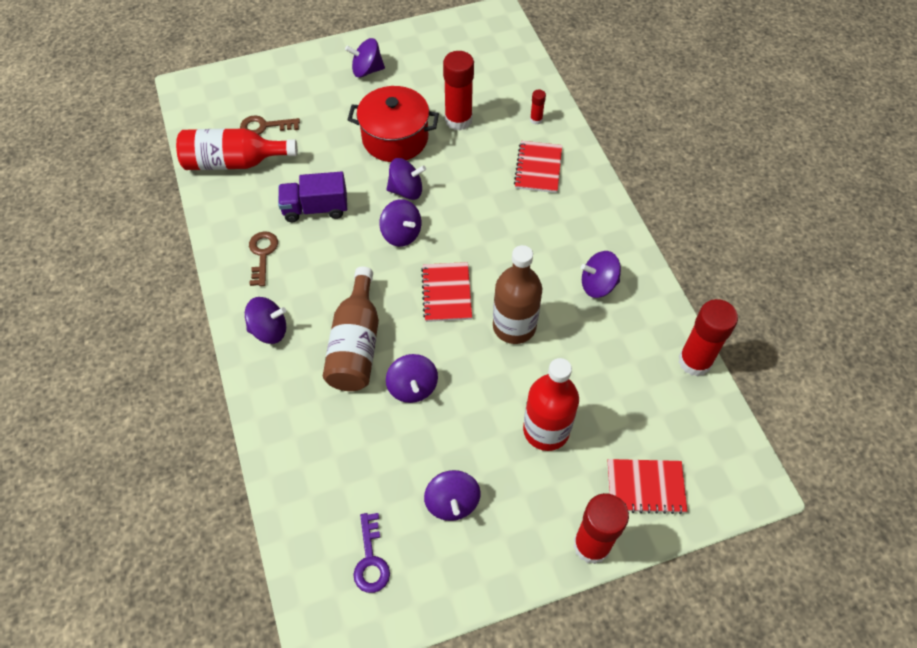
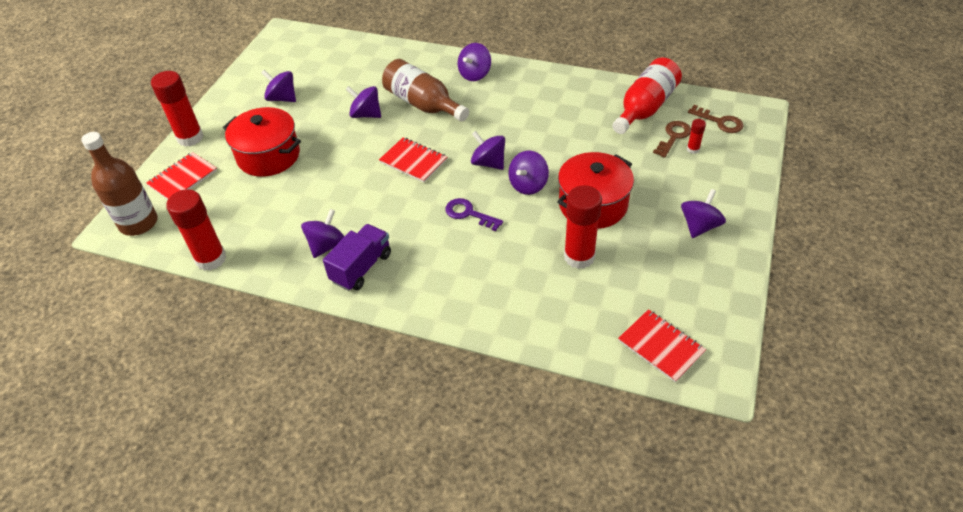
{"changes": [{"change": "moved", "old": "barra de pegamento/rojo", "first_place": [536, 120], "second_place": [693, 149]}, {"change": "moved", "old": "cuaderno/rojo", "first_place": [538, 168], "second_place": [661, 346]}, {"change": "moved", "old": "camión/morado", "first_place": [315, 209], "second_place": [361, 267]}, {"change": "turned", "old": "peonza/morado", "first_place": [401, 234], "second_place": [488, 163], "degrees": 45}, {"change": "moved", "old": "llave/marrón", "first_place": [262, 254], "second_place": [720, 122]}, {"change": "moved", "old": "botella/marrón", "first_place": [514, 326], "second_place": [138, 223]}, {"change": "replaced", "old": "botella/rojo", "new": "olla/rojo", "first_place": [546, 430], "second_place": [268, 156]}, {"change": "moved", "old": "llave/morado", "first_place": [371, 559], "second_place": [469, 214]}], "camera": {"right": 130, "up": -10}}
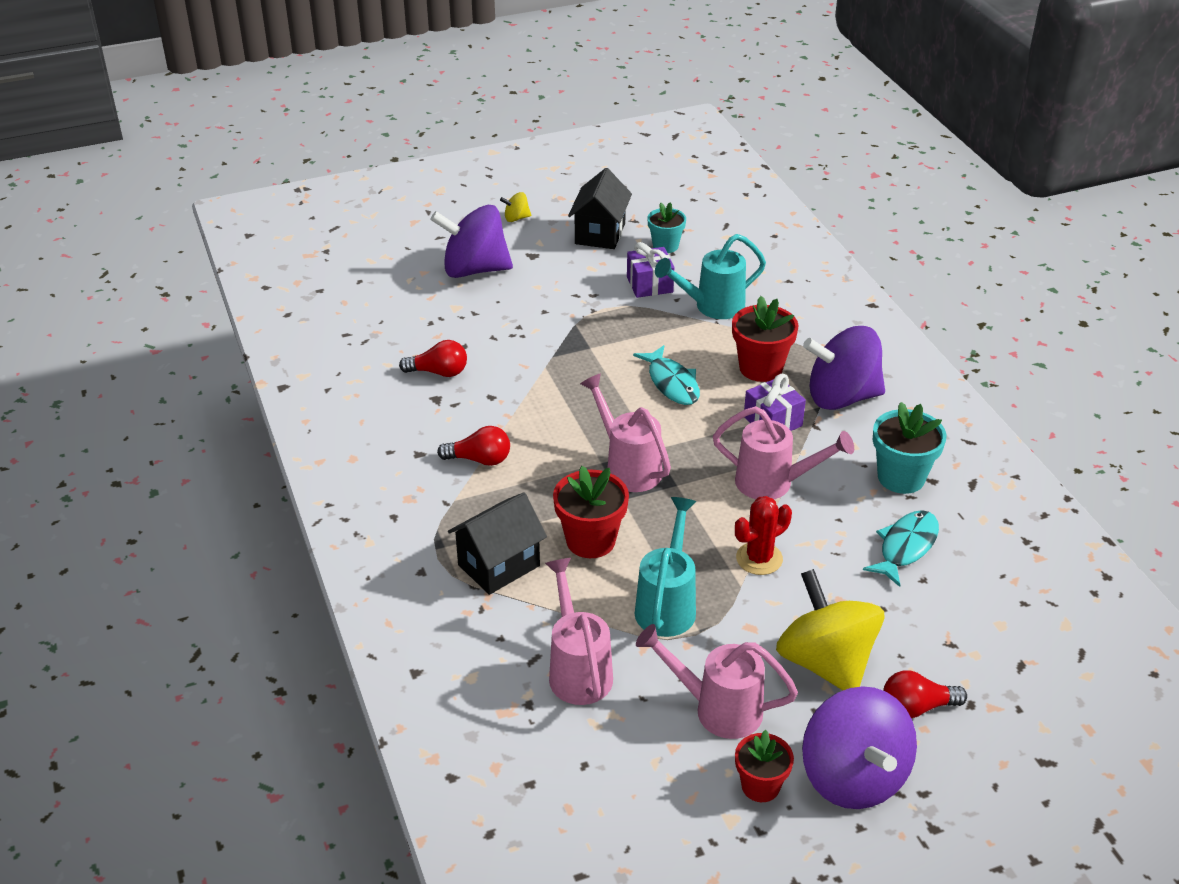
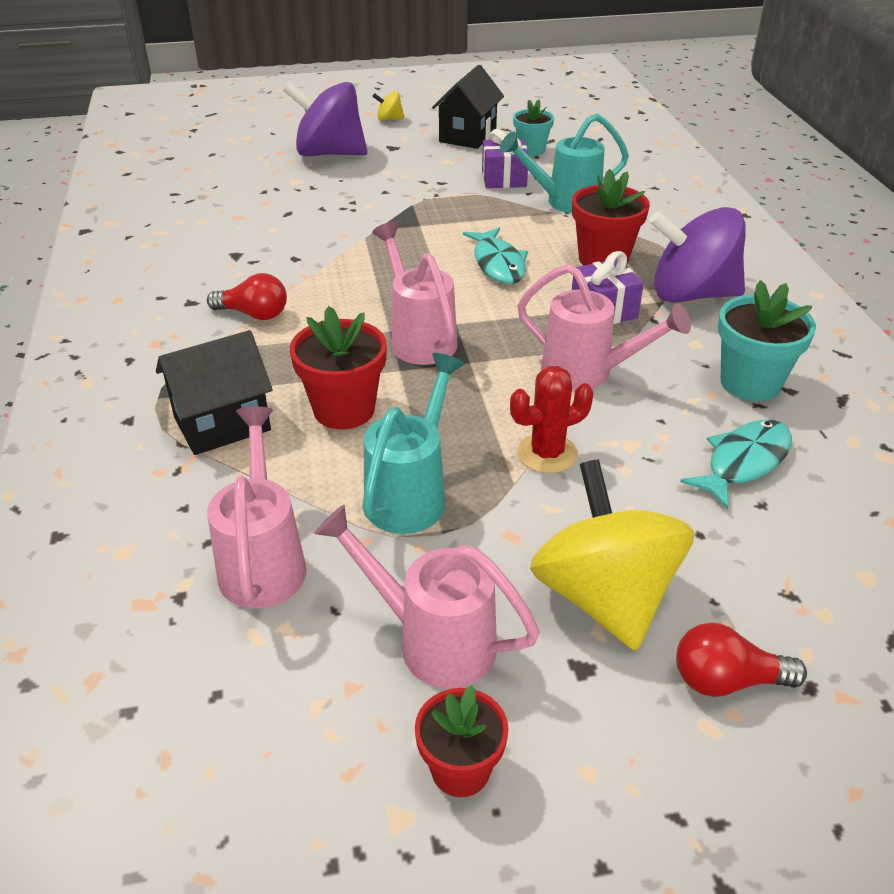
{"changes": [{"change": "removed", "old": "bombilla/rojo", "first_place": [439, 372]}, {"change": "removed", "old": "peonza/morado", "first_place": [853, 777]}], "camera": {"right": 10, "up": 0}}
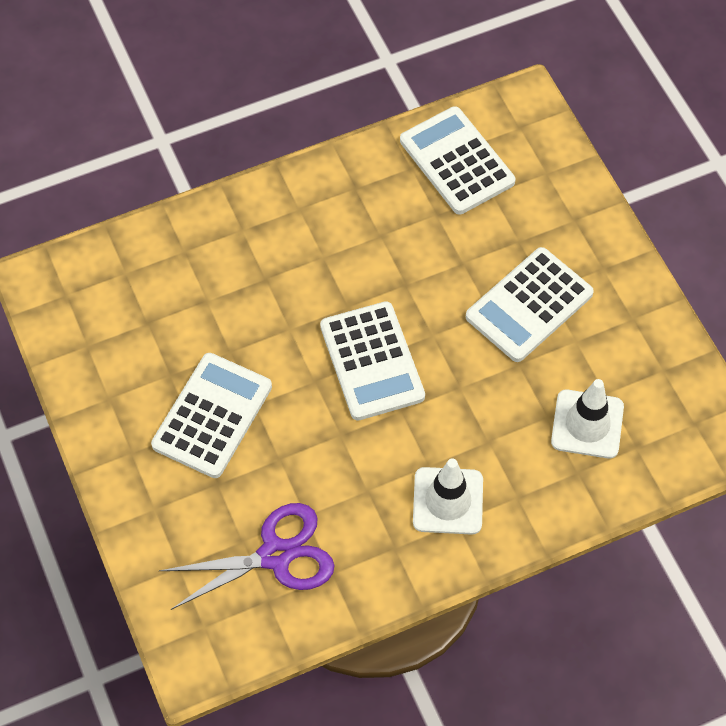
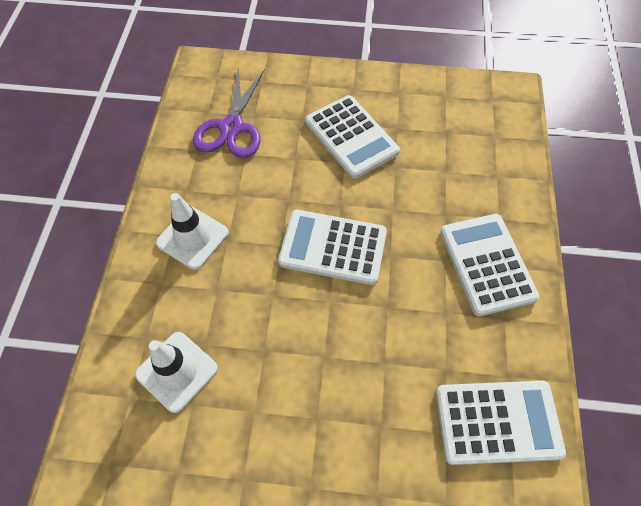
{"changes": [{"change": "moved", "old": "calculadora/blanco", "first_place": [529, 305], "second_place": [487, 264]}], "camera": {"right": 120, "up": 0}}
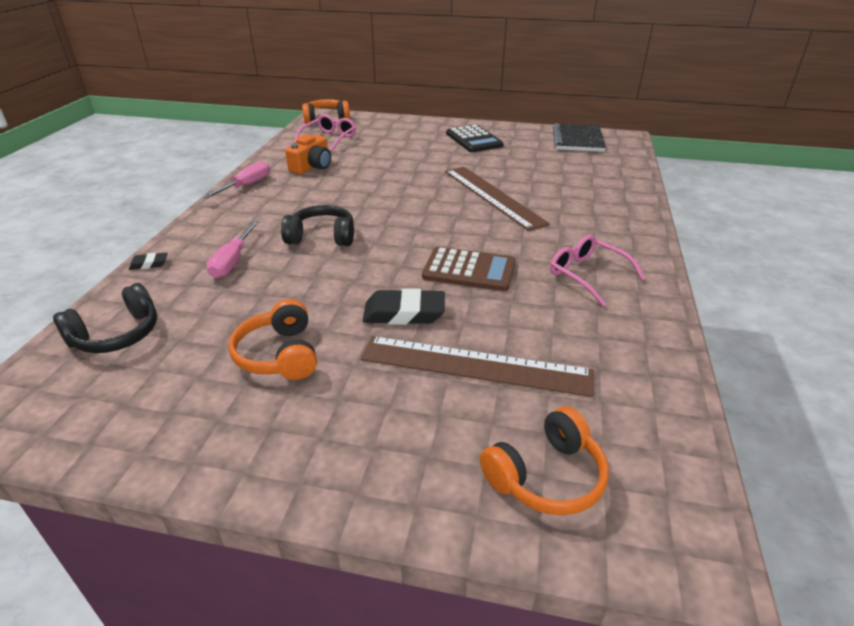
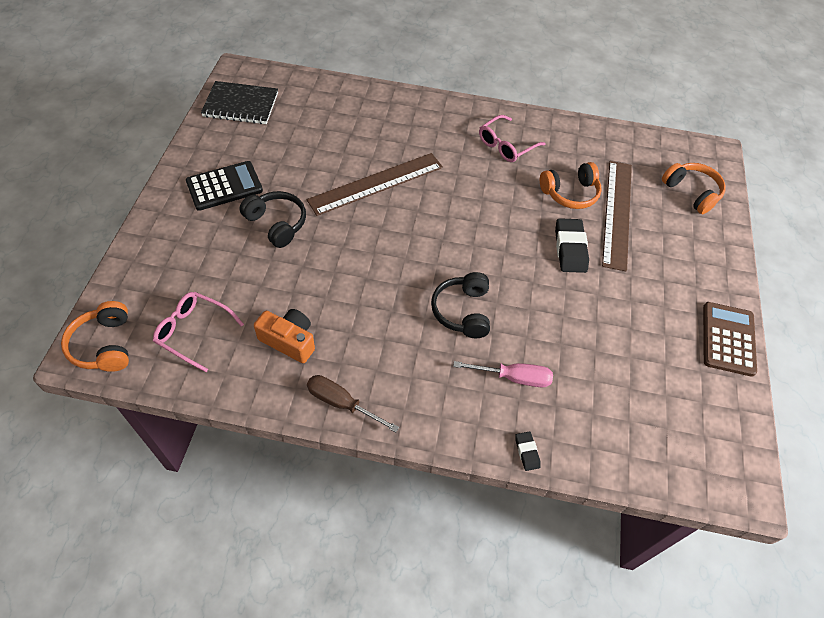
{"changes": [{"change": "recoloured", "old": "destornillador/rosa", "new": "destornillador/marrón", "first_place": [246, 185], "second_place": [341, 403]}, {"change": "moved", "old": "calculadora/marrón", "first_place": [469, 270], "second_place": [728, 339]}, {"change": "moved", "old": "auriculares/negro", "first_place": [117, 335], "second_place": [277, 223]}, {"change": "moved", "old": "auriculares/naranja", "first_place": [279, 355], "second_place": [570, 193]}], "camera": {"right": -95, "up": 20}}
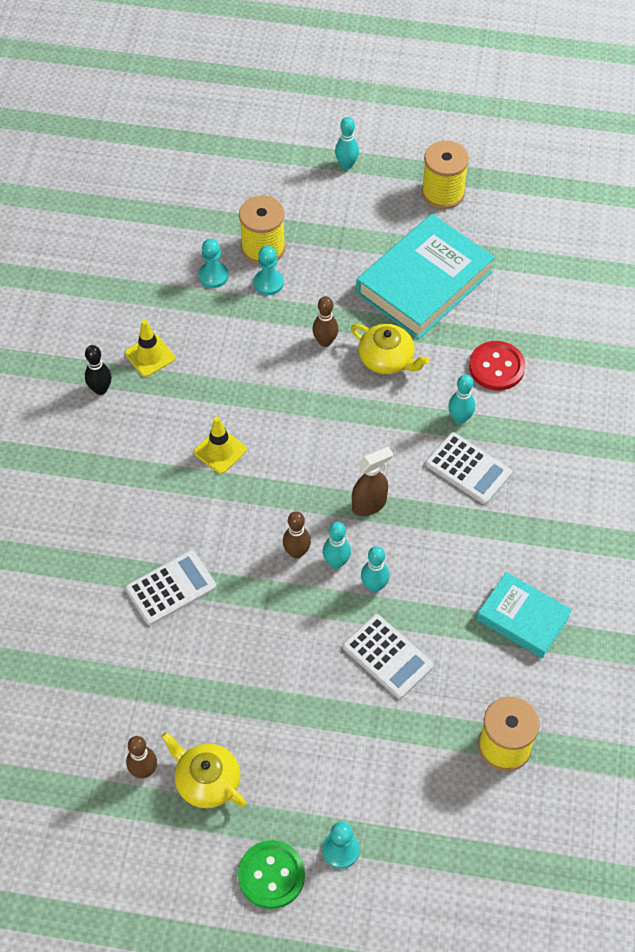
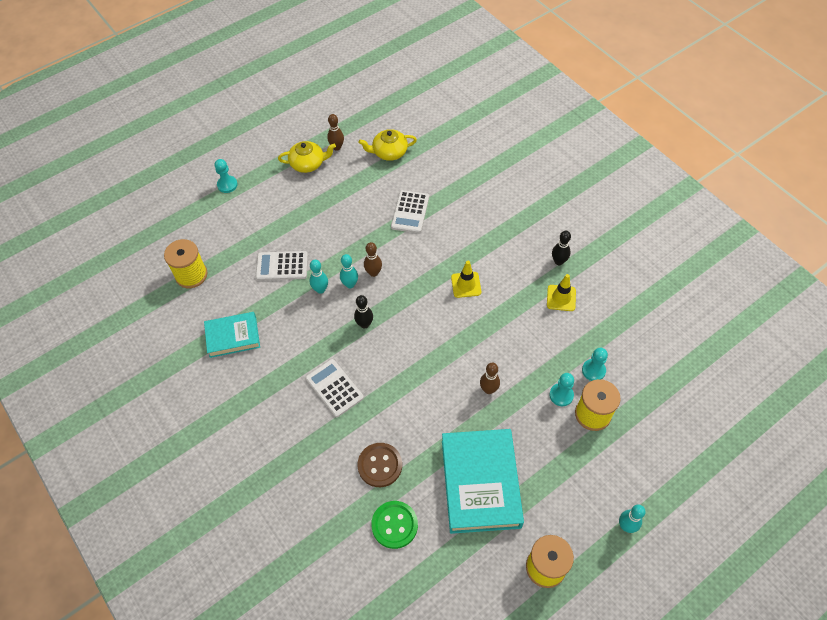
{"changes": [{"change": "moved", "old": "tetera/amarillo", "first_place": [387, 359], "second_place": [389, 152]}, {"change": "recoloured", "old": "botón/rojo", "new": "botón/marrón", "first_place": [496, 367], "second_place": [380, 465]}, {"change": "removed", "old": "bolo/turquesa", "first_place": [460, 418]}, {"change": "turned", "old": "calculadora/blanco", "first_place": [468, 469], "second_place": [334, 388], "degrees": 60}, {"change": "replaced", "old": "pulverizador/marrón", "new": "bolo/negro", "first_place": [369, 504], "second_place": [364, 324]}, {"change": "moved", "old": "botón/verde", "first_place": [271, 875], "second_place": [394, 525]}], "camera": {"right": 135, "up": 0}}
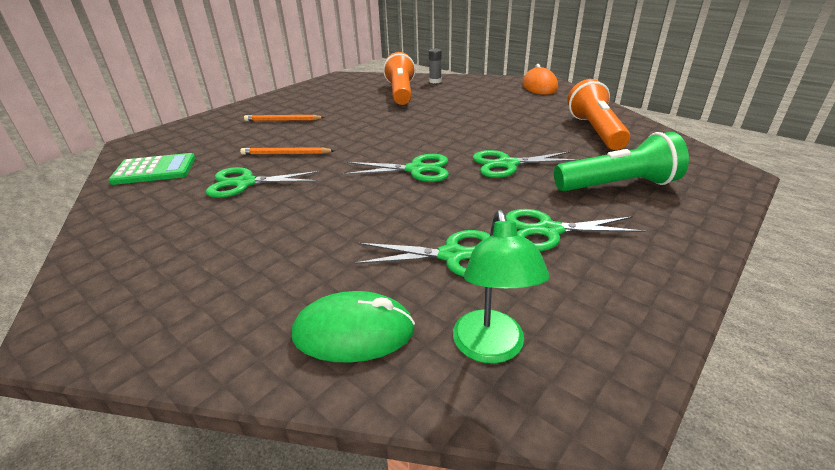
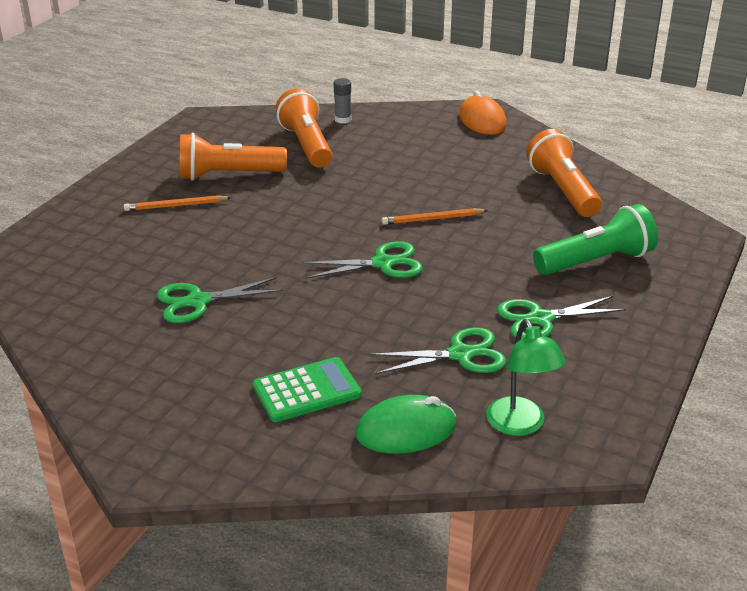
{"changes": [{"change": "moved", "old": "lápiz/naranja", "first_place": [286, 154], "second_place": [432, 219]}, {"change": "removed", "old": "tijeras/verde", "first_place": [507, 164]}, {"change": "moved", "old": "calculadora/verde", "first_place": [154, 170], "second_place": [307, 390]}, {"change": "added", "new": "lámpara de mano/naranja", "second_place": [228, 175]}], "camera": {"right": -15, "up": 0}}
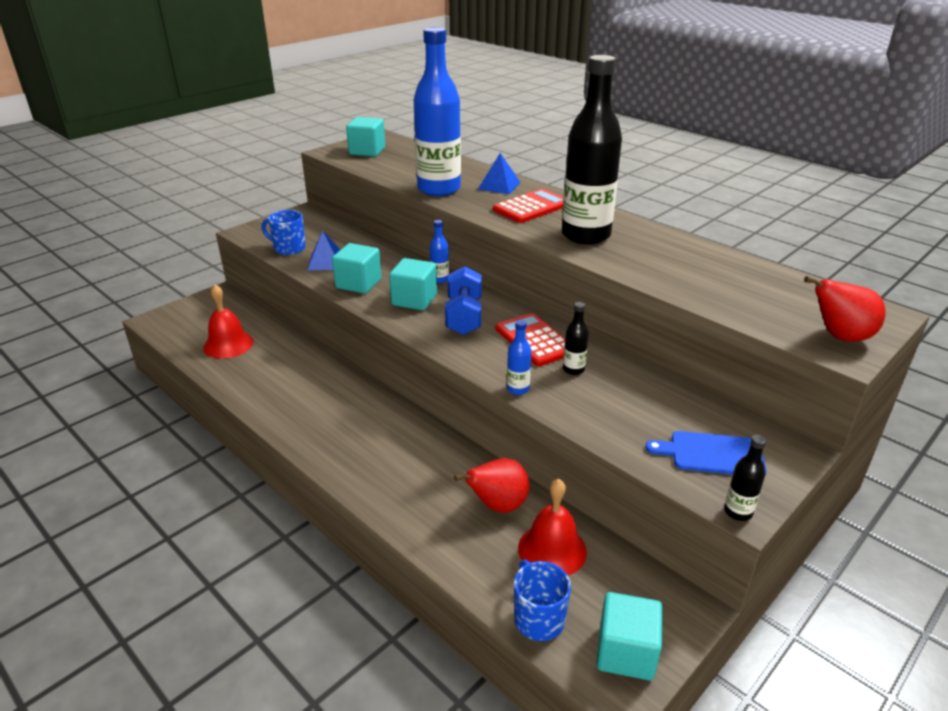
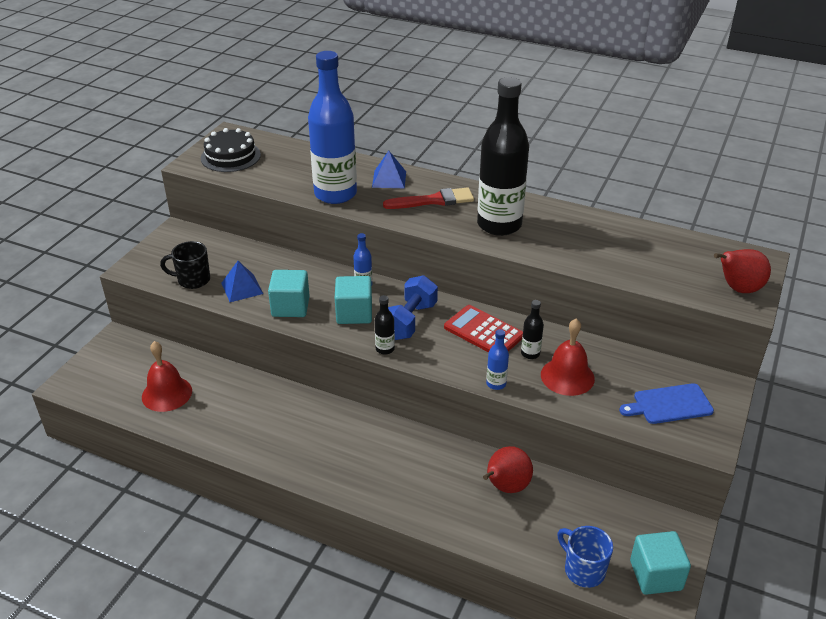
{"changes": [{"change": "replaced", "old": "cubo/turquesa", "new": "tarta/negro", "first_place": [367, 151], "second_place": [230, 156]}, {"change": "replaced", "old": "calculadora/rojo", "new": "pincel/rojo", "first_place": [531, 207], "second_place": [434, 200]}, {"change": "recoloured", "old": "taza/azul", "new": "taza/negro", "first_place": [288, 248], "second_place": [192, 280]}, {"change": "turned", "old": "mancuerna/azul", "first_place": [464, 316], "second_place": [409, 321], "degrees": 45}, {"change": "moved", "old": "botella/negro", "first_place": [738, 512], "second_place": [385, 349]}, {"change": "moved", "old": "campana/rojo", "first_place": [552, 549], "second_place": [567, 376]}], "camera": {"right": -20, "up": 5}}
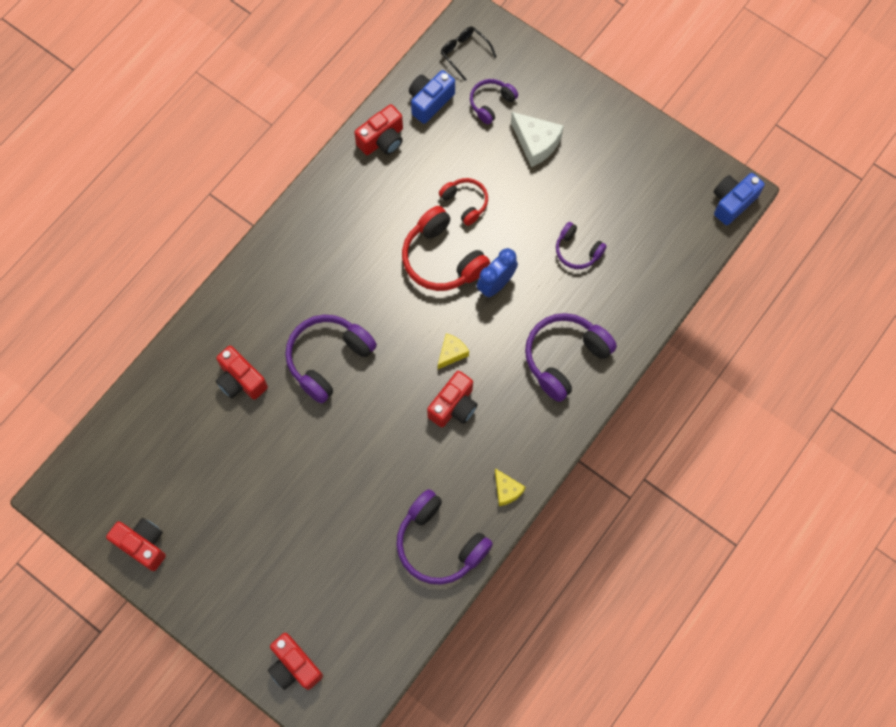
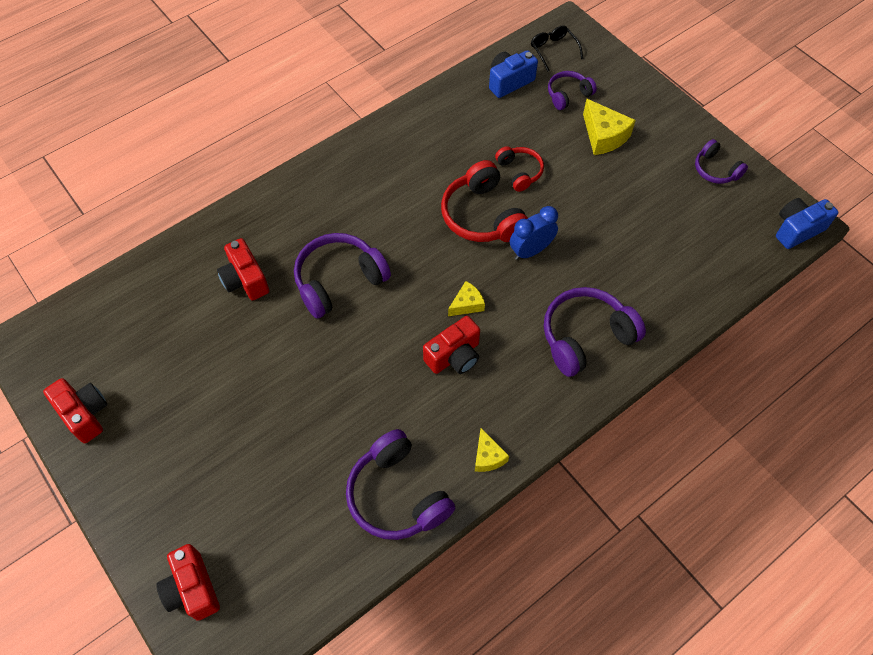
{"changes": [{"change": "removed", "old": "cámara/rojo", "first_place": [382, 140]}, {"change": "recoloured", "old": "queso/blanco", "new": "queso/amarillo", "first_place": [536, 143], "second_place": [604, 136]}, {"change": "moved", "old": "auriculares/morado", "first_place": [577, 251], "second_place": [715, 170]}], "camera": {"right": 15, "up": -10}}
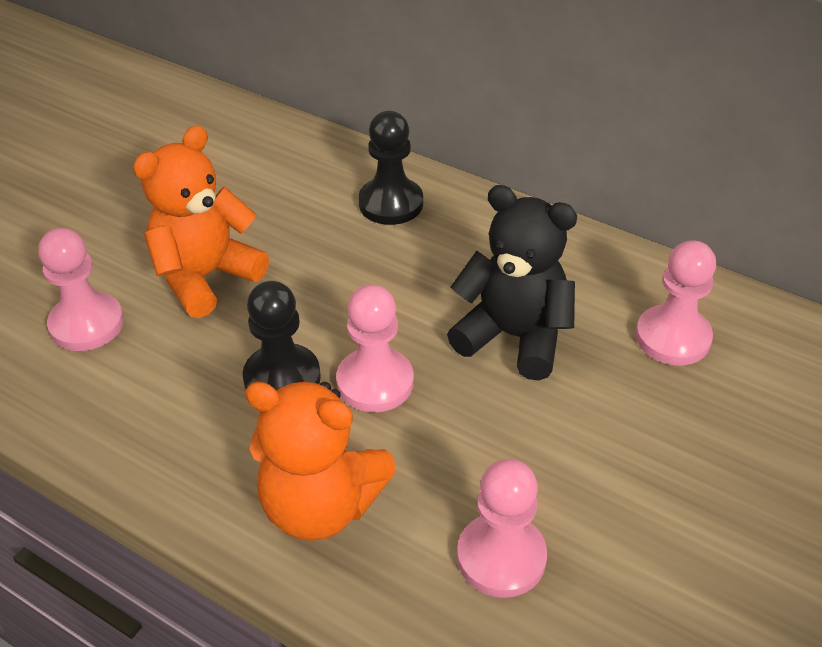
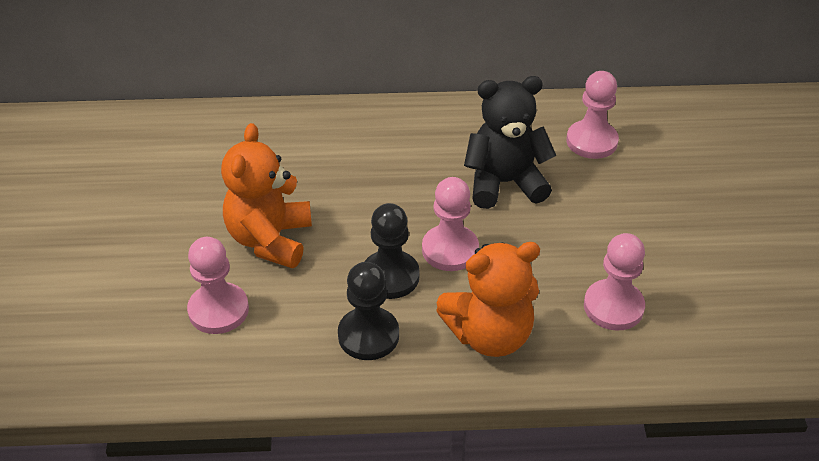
{"changes": [{"change": "moved", "old": "peón/negro", "first_place": [391, 203], "second_place": [368, 335]}], "camera": {"right": -35, "up": 0}}
